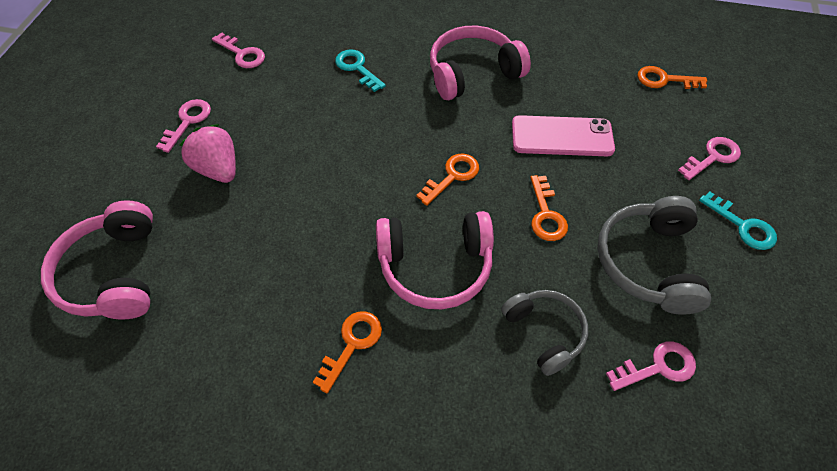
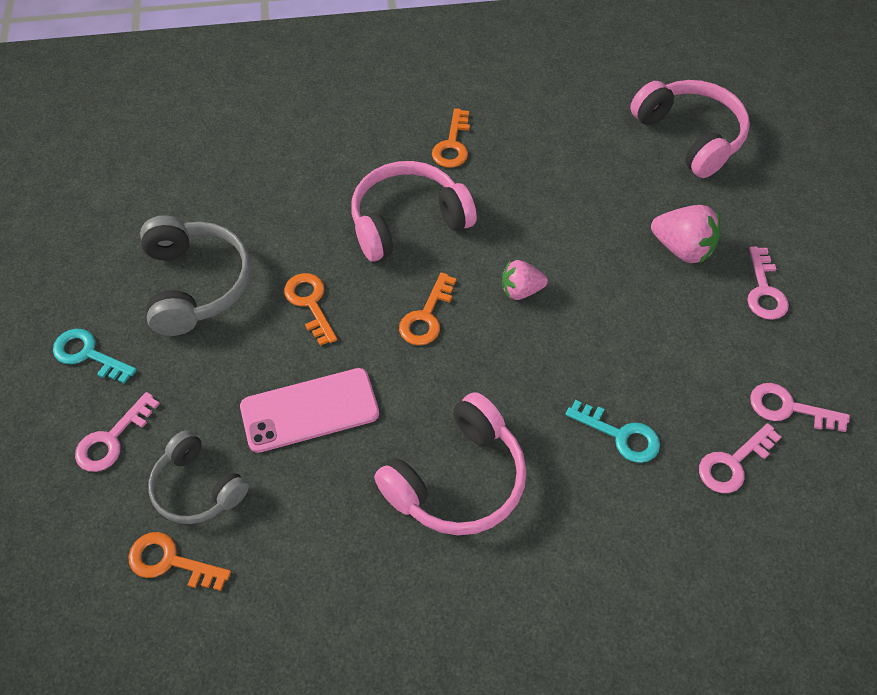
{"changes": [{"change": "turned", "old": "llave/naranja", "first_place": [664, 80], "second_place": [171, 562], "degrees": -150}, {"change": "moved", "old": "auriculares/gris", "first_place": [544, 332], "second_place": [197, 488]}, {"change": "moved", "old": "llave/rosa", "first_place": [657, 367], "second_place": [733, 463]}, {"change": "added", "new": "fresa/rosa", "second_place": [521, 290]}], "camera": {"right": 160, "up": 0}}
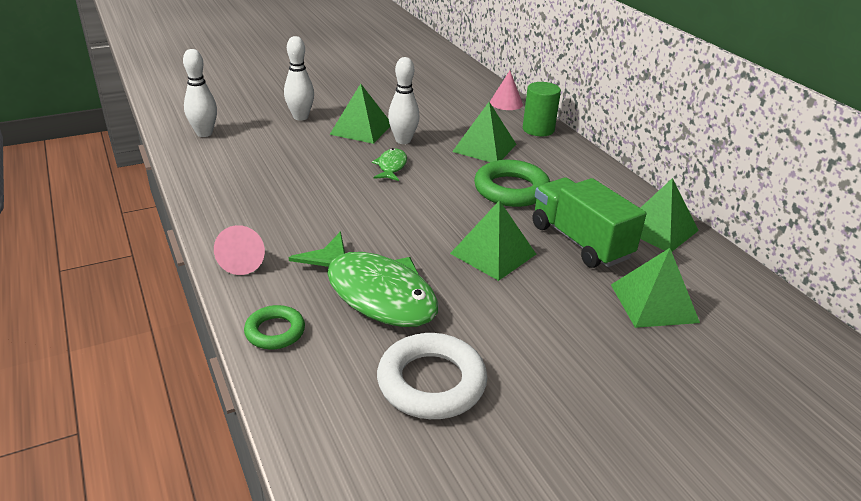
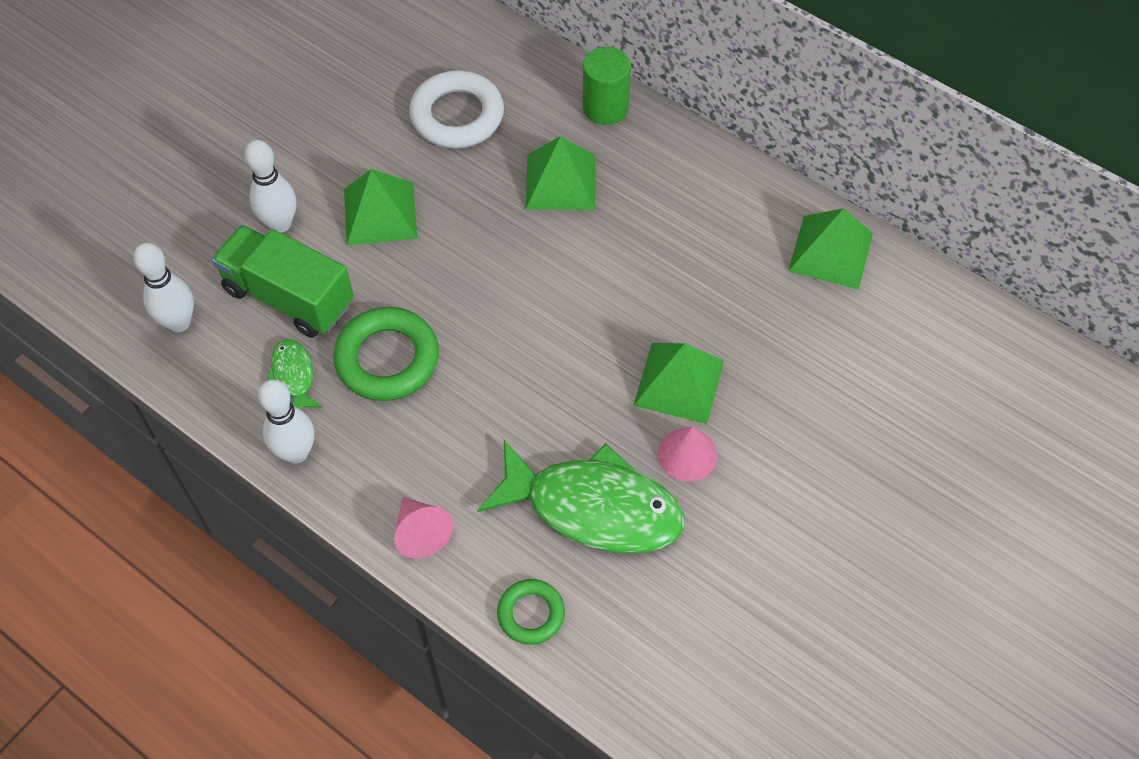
{"changes": [{"change": "moved", "old": "bolo/blanco", "first_place": [403, 140], "second_place": [296, 452]}, {"change": "moved", "old": "cono/rosa", "first_place": [506, 103], "second_place": [687, 454]}, {"change": "moved", "old": "pez/verde", "first_place": [391, 166], "second_place": [294, 376]}, {"change": "moved", "old": "anillo/verde", "first_place": [511, 189], "second_place": [387, 359]}, {"change": "moved", "old": "camión/verde", "first_place": [580, 241], "second_place": [289, 297]}, {"change": "removed", "old": "pirámide/verde", "first_place": [653, 303]}, {"change": "moved", "old": "anillo/blanco", "first_place": [431, 382], "second_place": [457, 116]}], "camera": {"right": -25, "up": 25}}
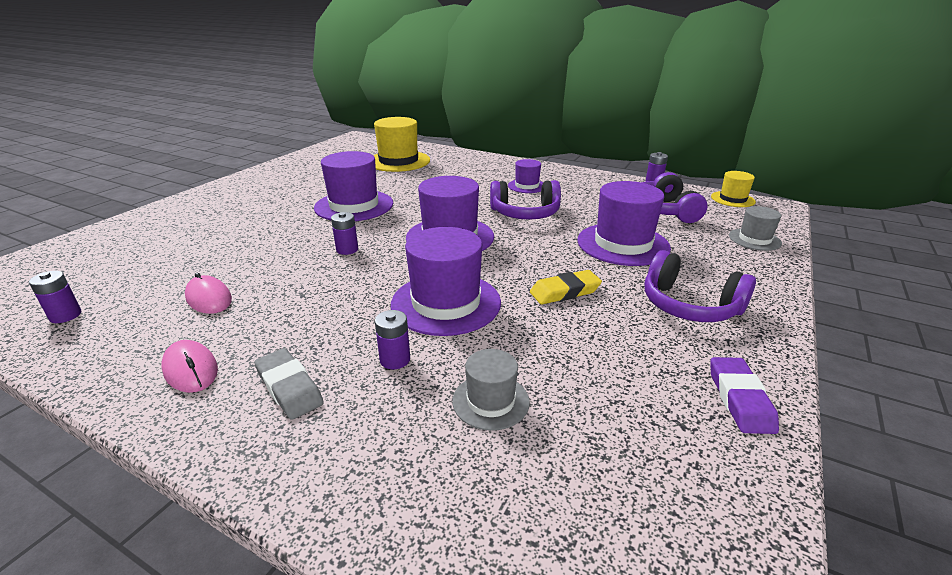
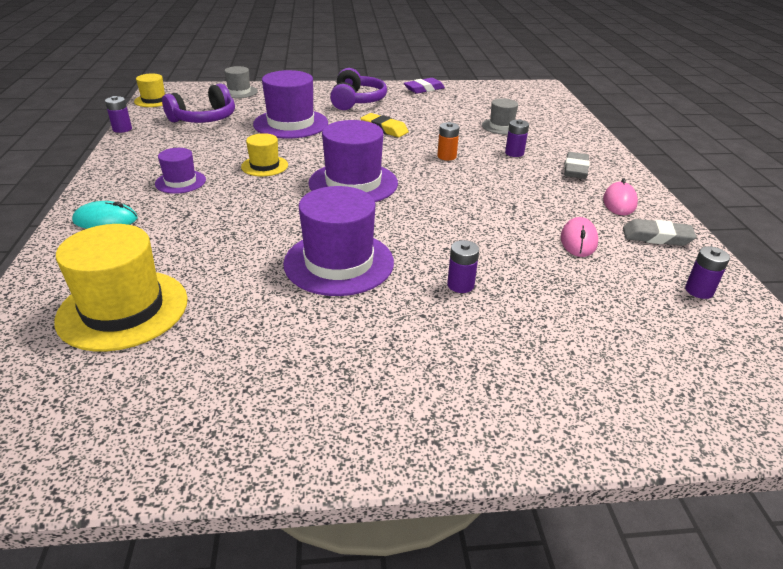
{"changes": [{"change": "replaced", "old": "auriculares/morado", "new": "sombrero/amarillo", "first_place": [525, 213], "second_place": [264, 166]}, {"change": "moved", "old": "pila/morado", "first_place": [347, 249], "second_place": [460, 285]}, {"change": "replaced", "old": "sombrero/morado", "new": "pila/naranja", "first_place": [446, 303], "second_place": [446, 156]}, {"change": "added", "new": "ratón/turquesa", "second_place": [105, 220]}, {"change": "added", "new": "goma de borrar/gris", "second_place": [656, 237]}], "camera": {"right": -125, "up": 5}}
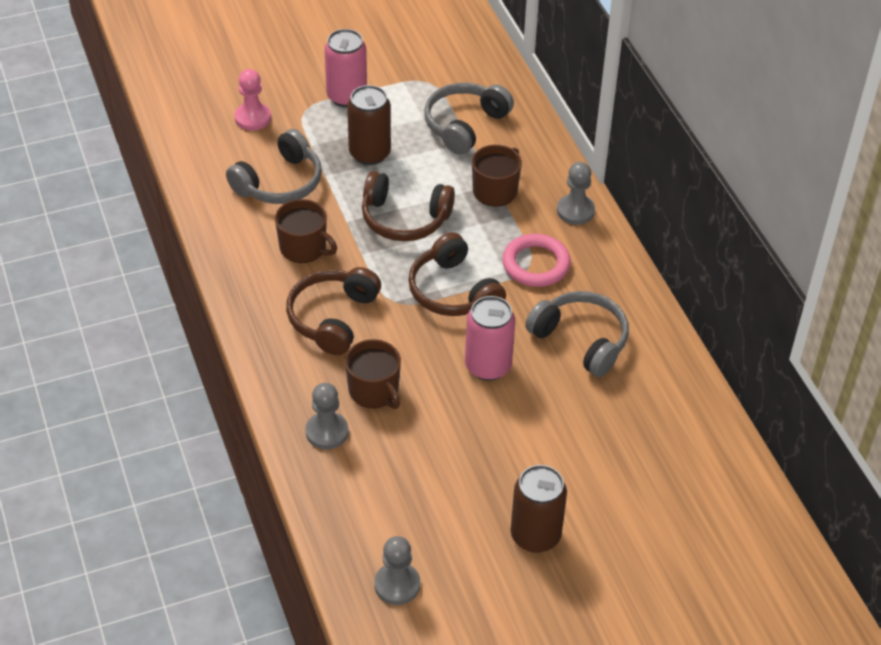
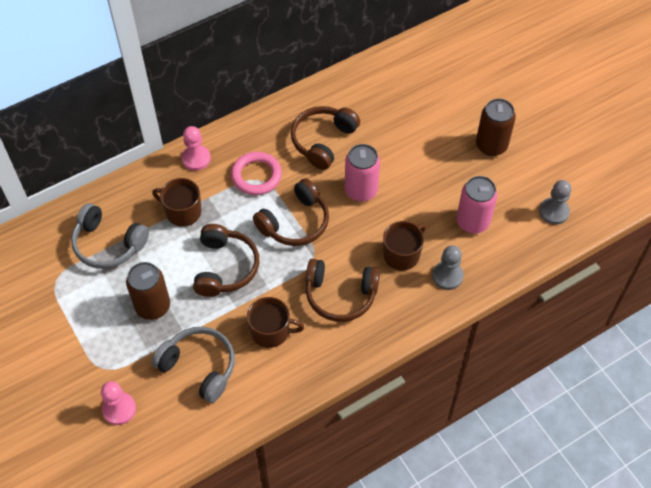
{"changes": [{"change": "moved", "old": "lata/rosa", "first_place": [346, 96], "second_place": [472, 222]}, {"change": "recoloured", "old": "peón/gris", "new": "peón/rosa", "first_place": [575, 211], "second_place": [196, 158]}, {"change": "turned", "old": "taza/marrón", "first_place": [304, 247], "second_place": [271, 331], "degrees": 75}, {"change": "recoloured", "old": "auriculares/gris", "new": "auriculares/marrón", "first_place": [581, 340], "second_place": [323, 141]}], "camera": {"right": -100, "up": 10}}
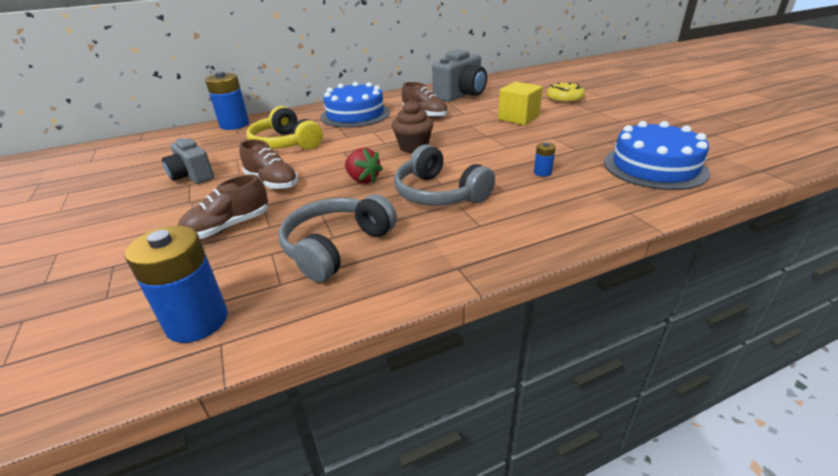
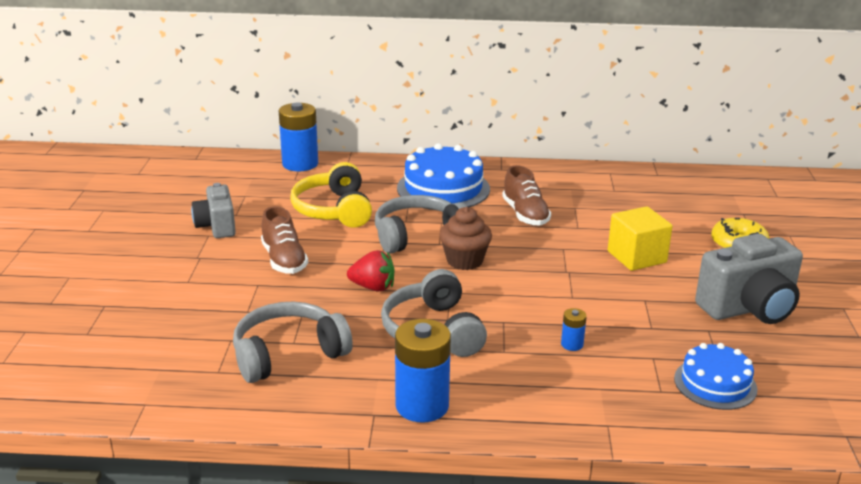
{"changes": [{"change": "moved", "old": "cámara/gris", "first_place": [461, 95], "second_place": [749, 309]}, {"change": "resized", "old": "tarta/azul", "first_place": [654, 167], "second_place": [715, 383], "factor": 0.63}, {"change": "turned", "old": "fresa/rojo", "first_place": [363, 180], "second_place": [373, 287], "degrees": -60}, {"change": "removed", "old": "zapato/marrón", "first_place": [228, 227]}, {"change": "moved", "old": "pila/azul", "first_place": [197, 321], "second_place": [422, 405]}, {"change": "added", "new": "auriculares/gris", "second_place": [418, 235]}], "camera": {"right": 25, "up": -5}}
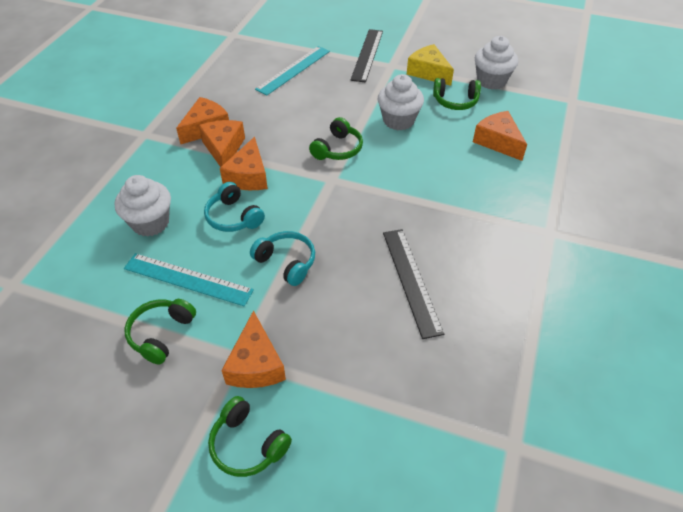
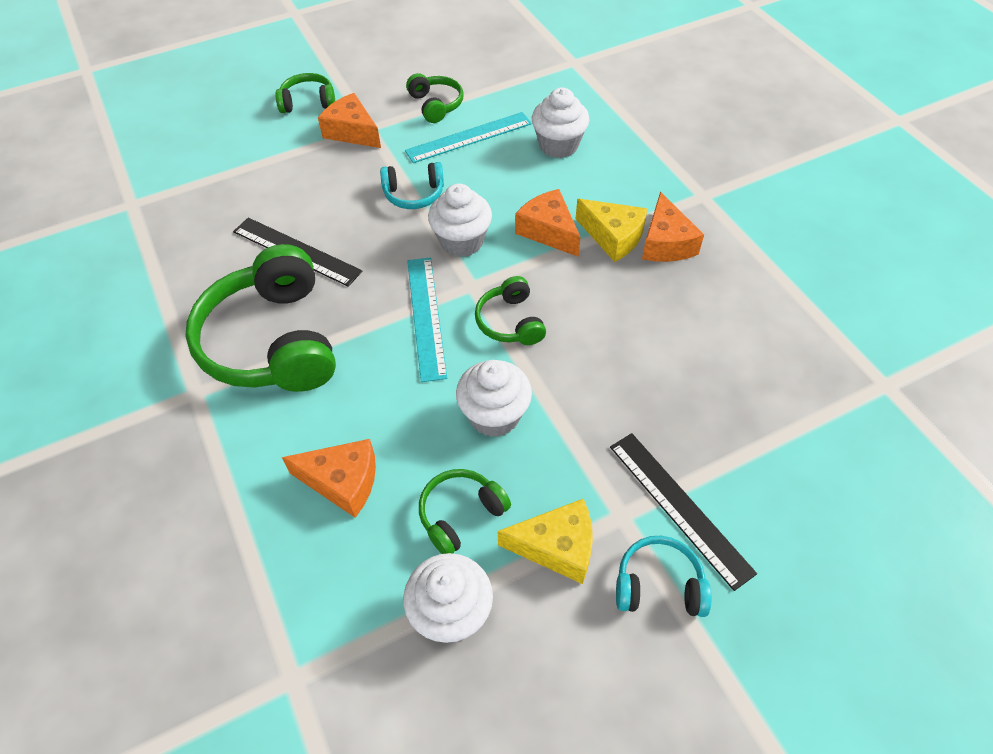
{"changes": [{"change": "moved", "old": "regla/turquesa", "first_place": [293, 70], "second_place": [426, 316]}, {"change": "recoloured", "old": "queso/naranja", "new": "queso/amarillo", "first_place": [223, 149], "second_place": [613, 237]}, {"change": "moved", "old": "auriculares/turquesa", "first_place": [233, 217], "second_place": [659, 585]}, {"change": "added", "new": "magdalena/blanco", "second_place": [461, 241]}, {"change": "added", "new": "auriculares/verde", "second_place": [273, 341]}], "camera": {"right": 135, "up": 5}}
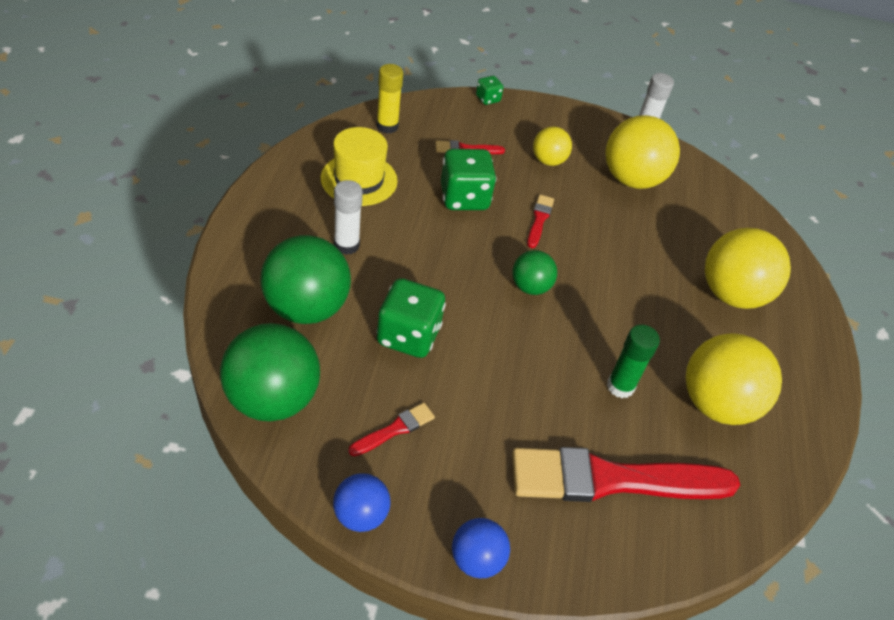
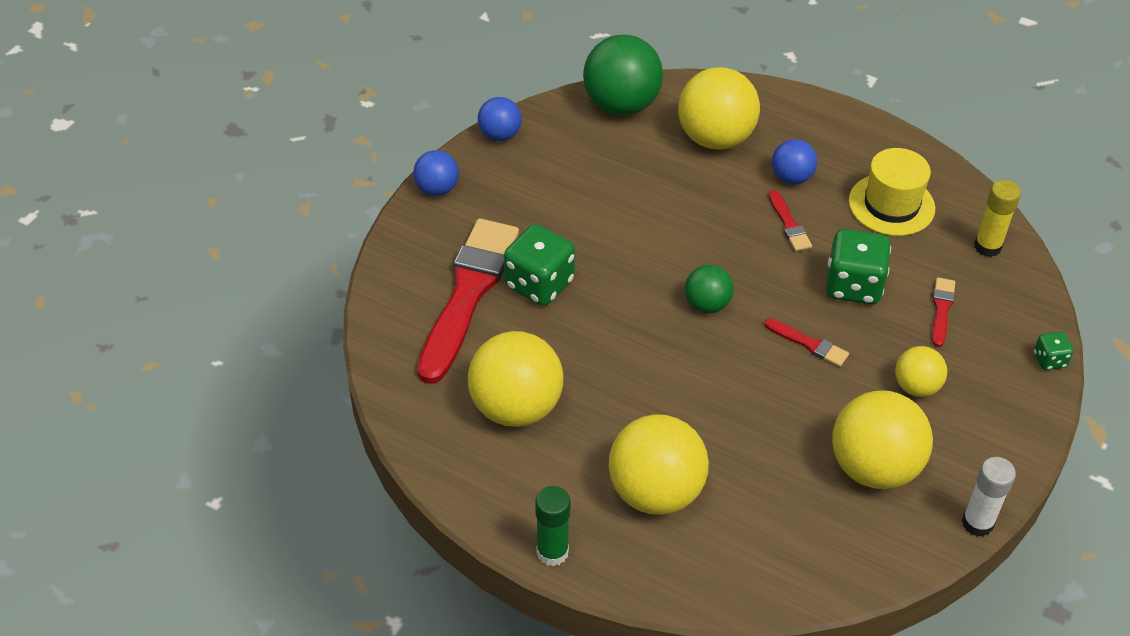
{"changes": [{"change": "replaced", "old": "barra de pegamento/blanco", "new": "pelota/azul", "first_place": [346, 245], "second_place": [791, 178]}, {"change": "recoloured", "old": "pelota/verde", "new": "pelota/amarillo", "first_place": [306, 307], "second_place": [715, 138]}, {"change": "moved", "old": "dado/verde", "first_place": [408, 336], "second_place": [539, 284]}, {"change": "moved", "old": "barra de pegamento/verde", "first_place": [620, 386], "second_place": [552, 552]}, {"change": "moved", "old": "pincel/rojo", "first_place": [395, 429], "second_place": [789, 224]}], "camera": {"right": 115, "up": 0}}
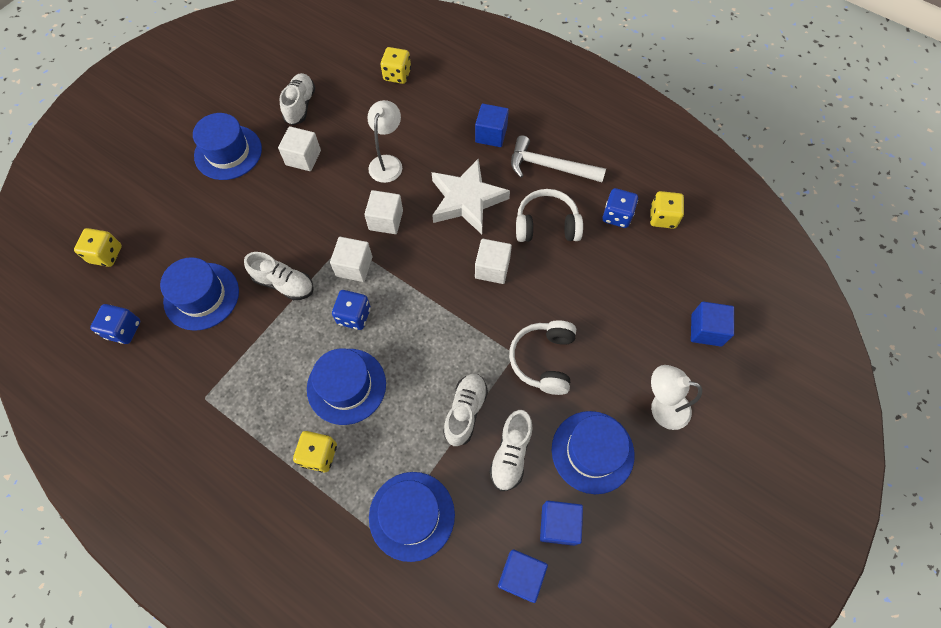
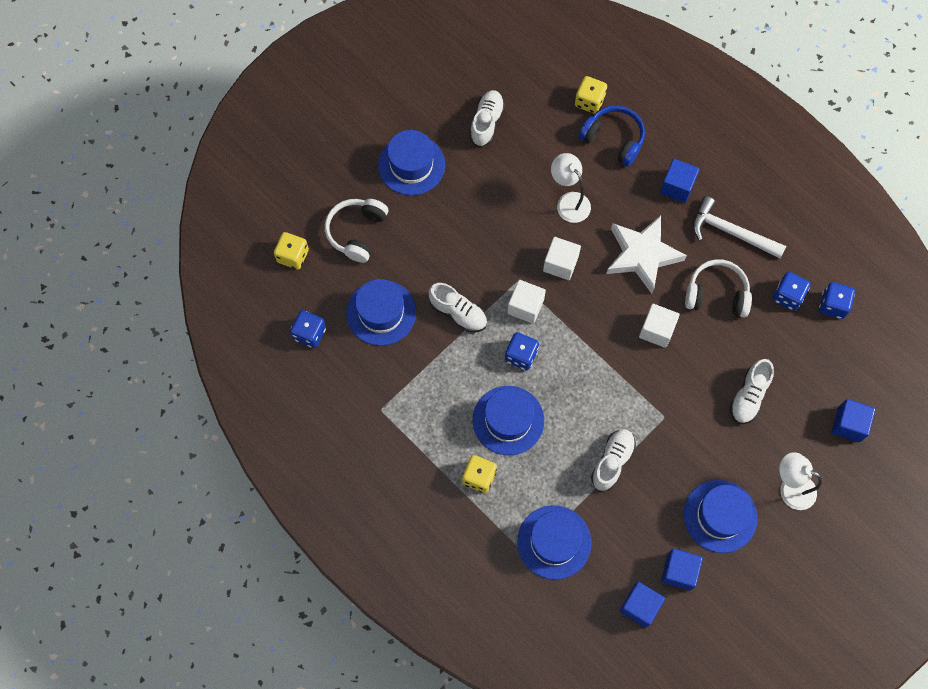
{"changes": [{"change": "turned", "old": "lámpara/blanco", "first_place": [387, 162], "second_place": [569, 201], "degrees": -60}, {"change": "removed", "old": "cubo/blanco", "first_place": [303, 158]}, {"change": "recoloured", "old": "dado/amarillo", "new": "dado/azul", "first_place": [662, 217], "second_place": [832, 305]}, {"change": "moved", "old": "auriculares/blanco", "first_place": [543, 360], "second_place": [357, 232]}, {"change": "moved", "old": "zapato/blanco", "first_place": [511, 454], "second_place": [749, 396]}, {"change": "added", "new": "auriculares/azul", "second_place": [613, 139]}], "camera": {"right": 10, "up": 5}}
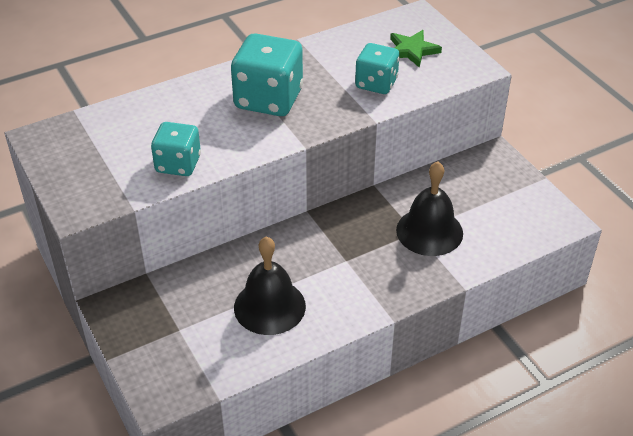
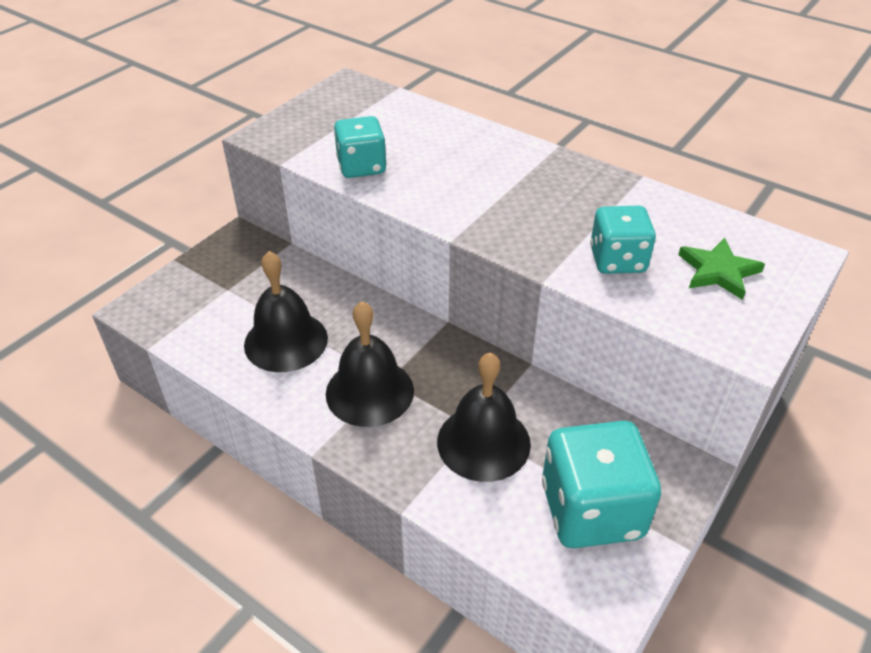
{"changes": [{"change": "moved", "old": "dado/turquesa", "first_place": [268, 99], "second_place": [591, 510]}, {"change": "added", "new": "campana/negro", "second_place": [369, 391]}], "camera": {"right": 65, "up": 0}}
